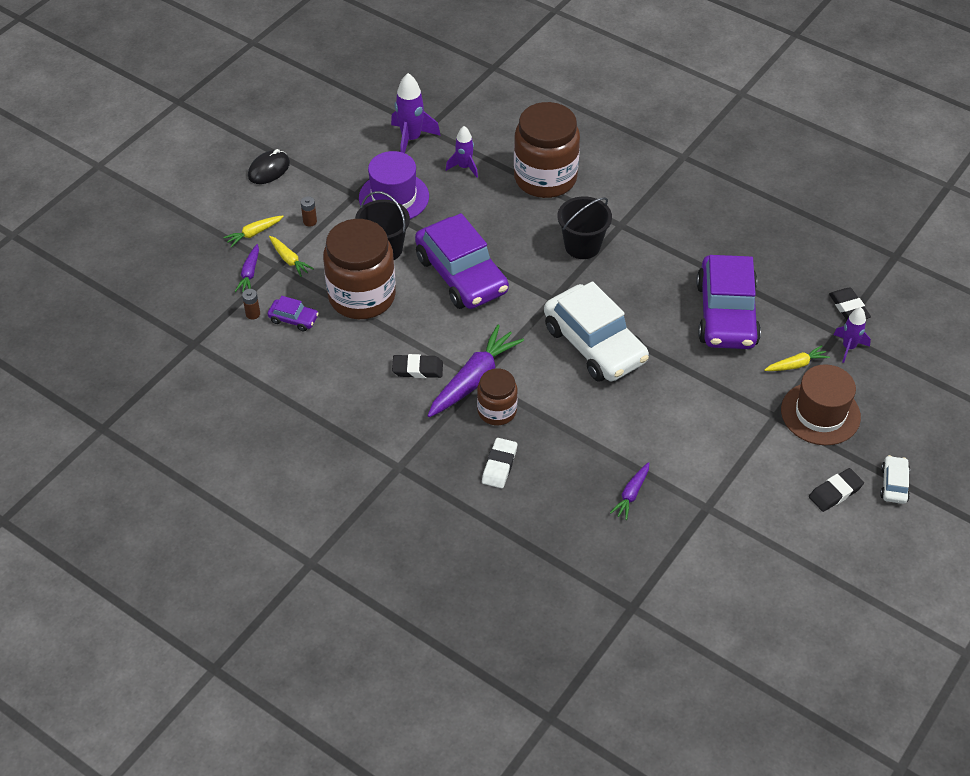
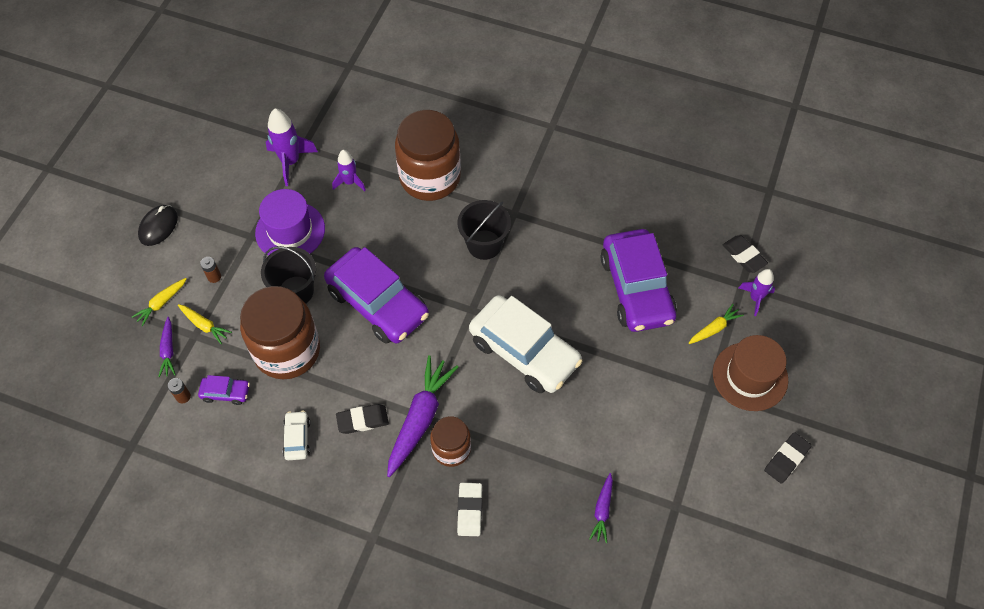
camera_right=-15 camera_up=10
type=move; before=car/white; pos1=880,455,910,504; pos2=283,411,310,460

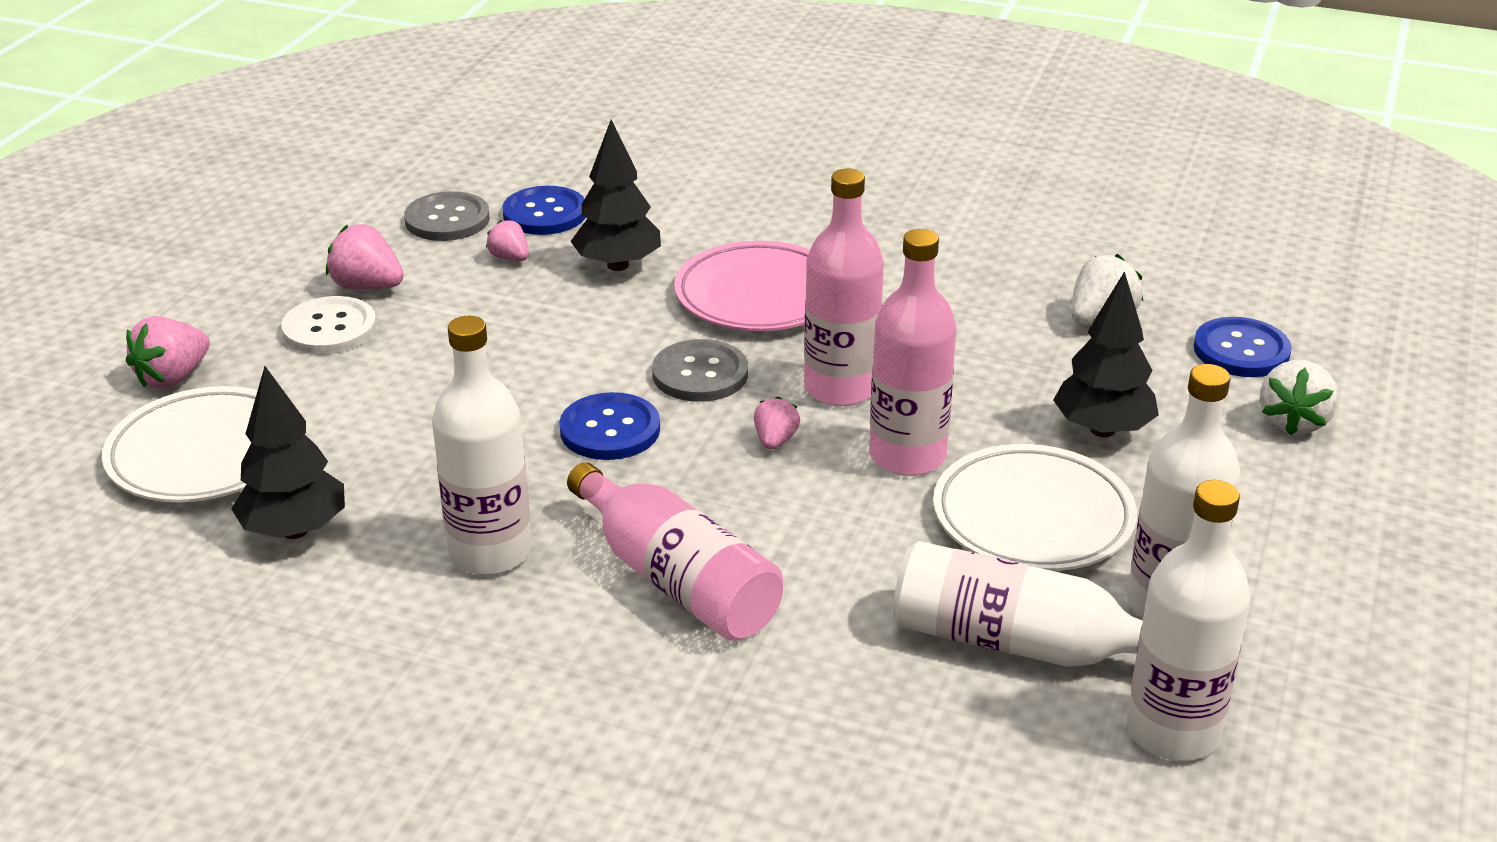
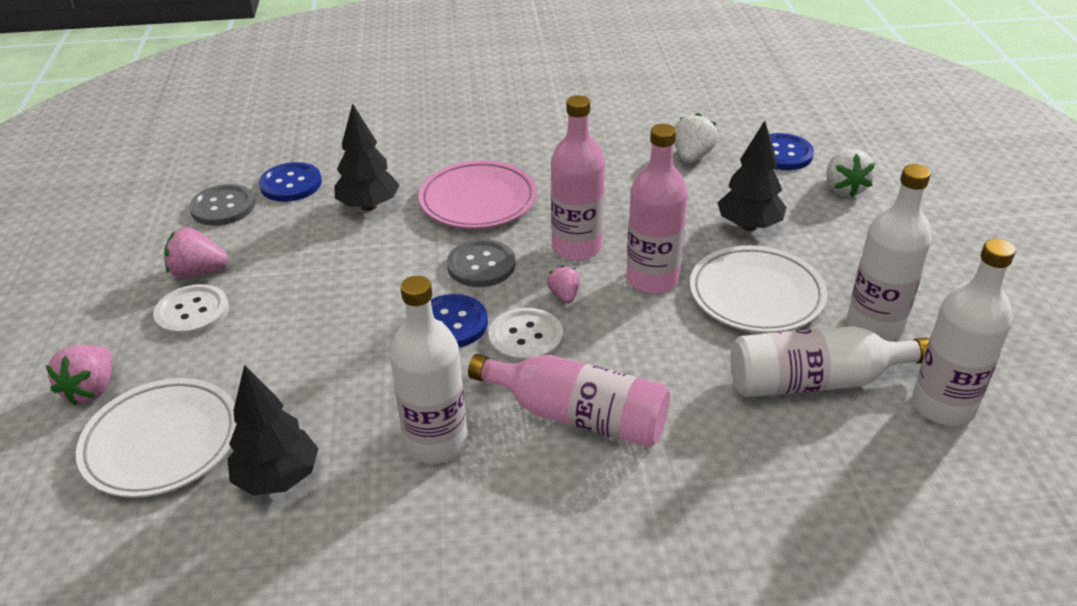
camera_right=-25 camera_up=5
type=delete; before=strawberry/pink; pos1=486,220,529,261
type=insert; after=button/white; pos2=488,308,563,364

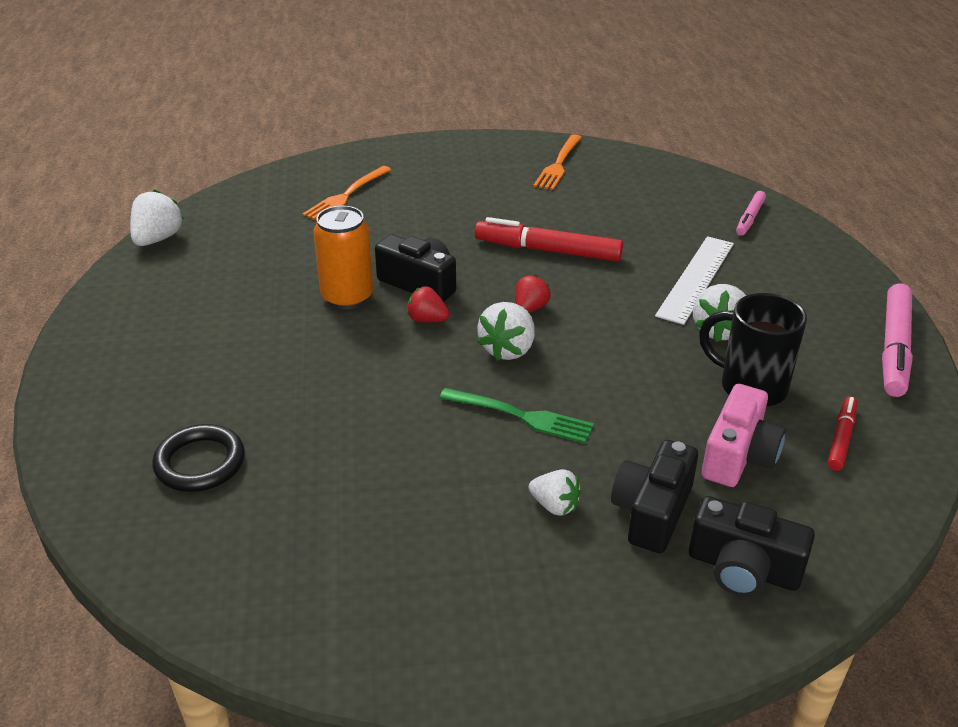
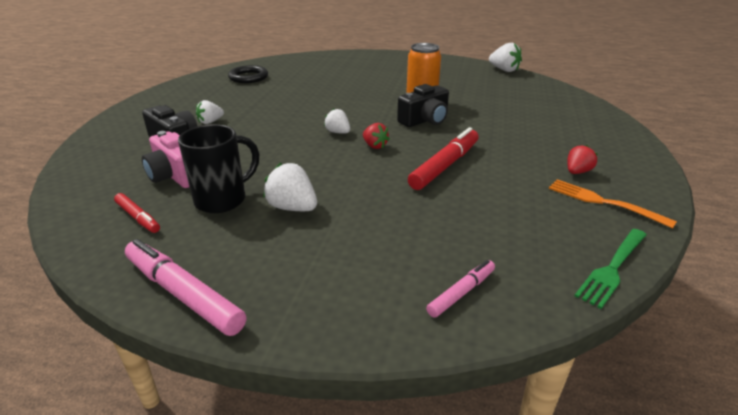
camera_right=110 camera_up=-5
type=delete; before=fork/orange; pos1=303,166,391,221
type=rotate; before=marker/pink; pos1=736,191,766,236; pos2=426,260,495,318; turn=90
type=delete; before=ruler/white; pos1=655,236,734,325
type=move; before=strawberry/red; pos1=406,286,450,322; pos2=567,145,597,174
type=resize; before=strawberry/white; pos1=477,302,535,361; pos2=324,109,350,134; scale=0.66
type=move; before=fork/green; pos1=439,388,594,443; pos2=575,229,647,309
type=move; before=ring/black; pos1=152,424,245,492; pos2=228,65,268,83
type=delete; before=camera/black; pos1=689,496,815,597

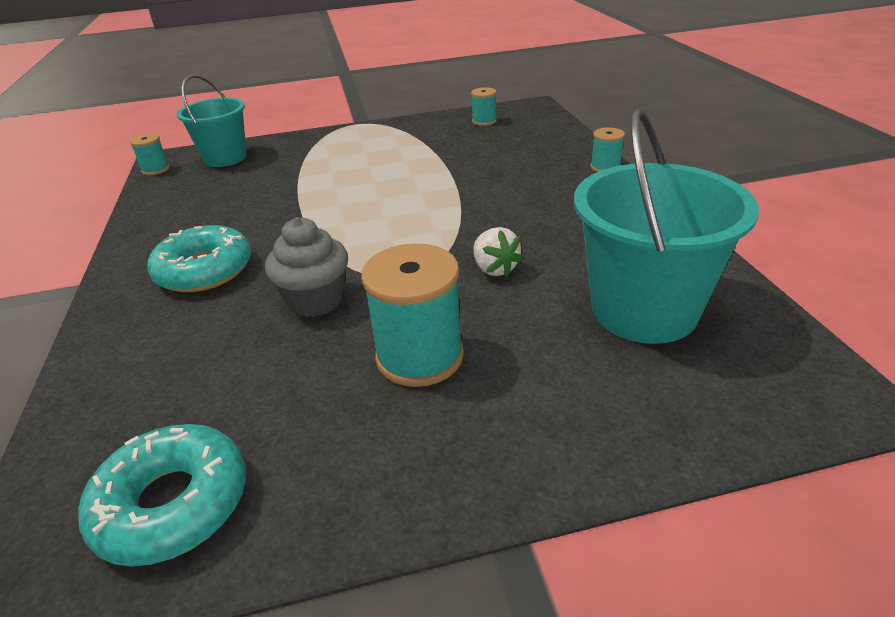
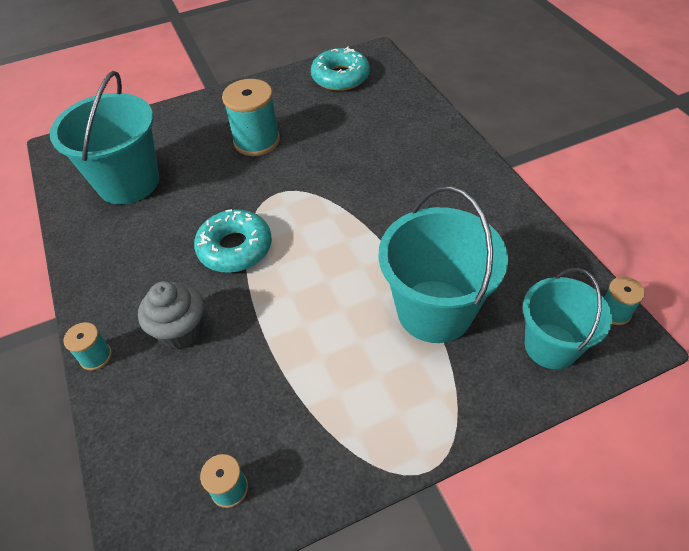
camera_right=170 camera_up=15
type=move; before=cupcake/grey; pos1=265,217,348,317; pos2=138,281,204,349
type=move; before=donut/turquoise; pos1=147,225,251,292; pos2=194,209,272,273
type=delete; before=strawberry/white; pos1=474,227,523,277
type=insert; after=bucket/turquoise; pos2=379,186,508,343

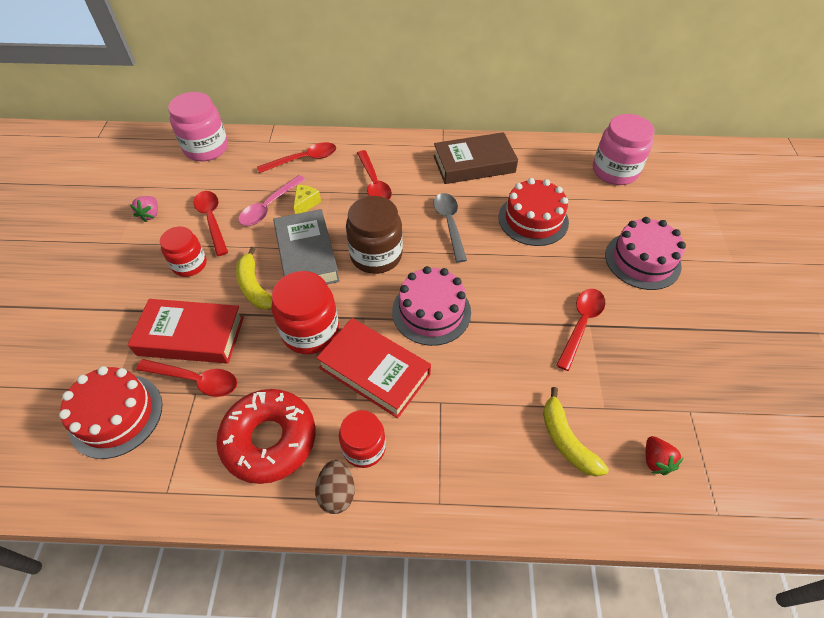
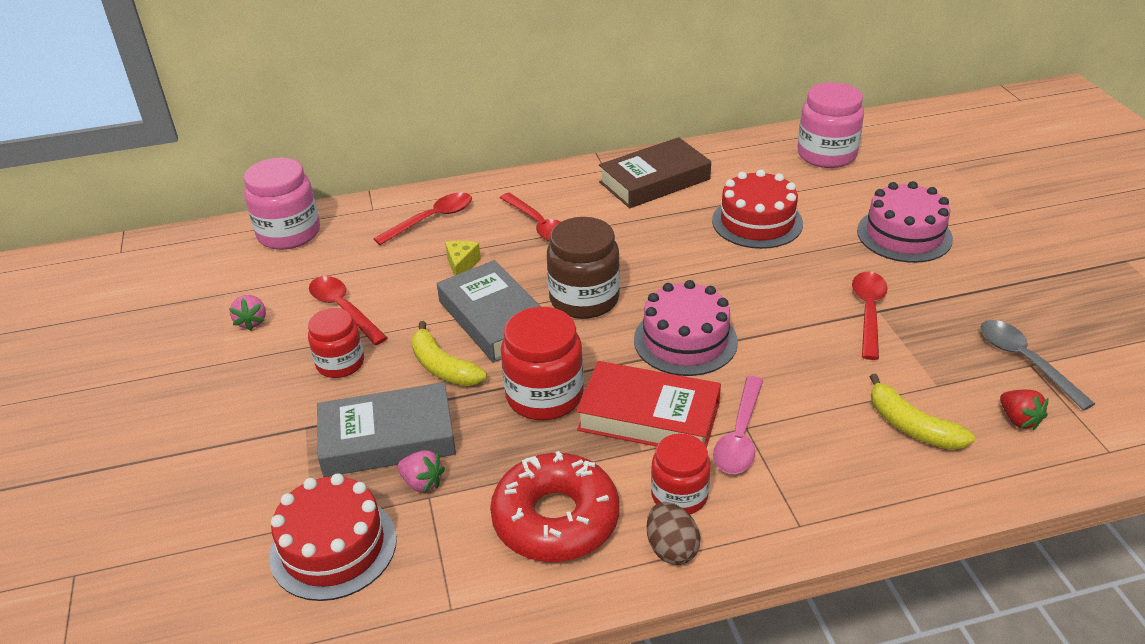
camera_right=-15 camera_up=-15
type=move; before=spoon/pink; pos1=238,175,306,226; pos2=713,376,763,474
type=move; before=spoon/grey; pos1=433,193,467,262; pos2=980,320,1095,410
type=recolor; before=book/red; after=book/grey; pos1=128,299,244,363; pos2=317,382,456,477
type=replace; before=spoon/red; after=strawberry/pink; pos1=136,359,237,397; pos2=397,450,445,493

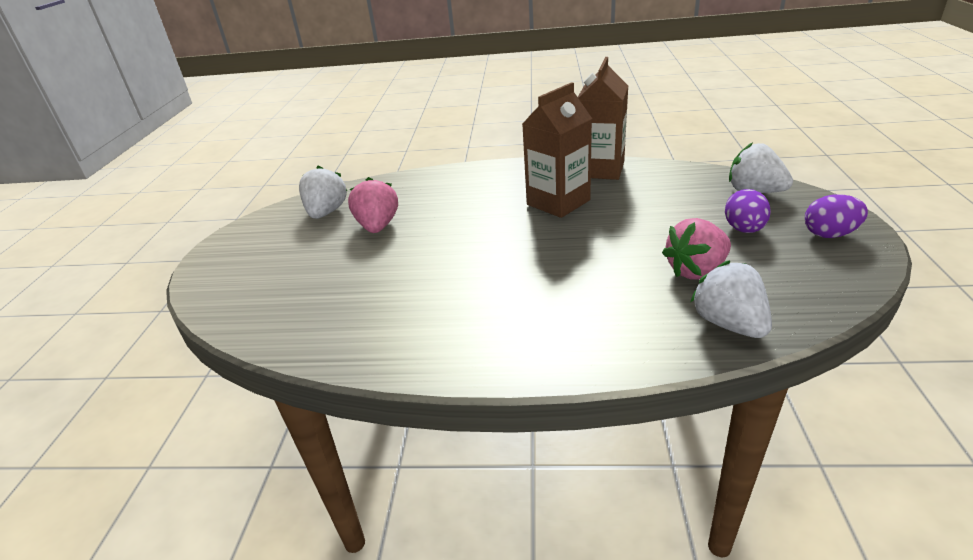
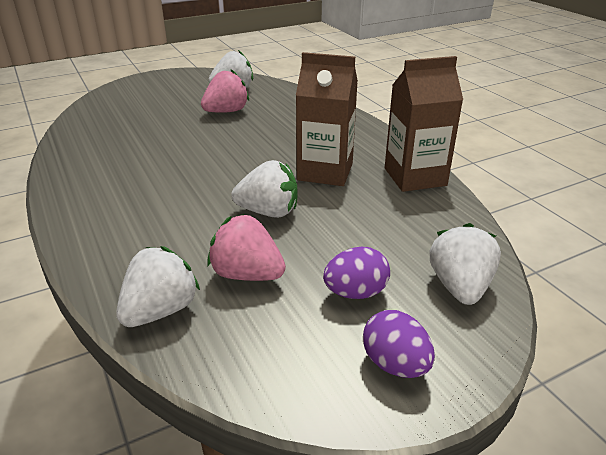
camera_right=55 camera_up=0
type=insert; after=strawberry/white; pos2=231,160,297,218

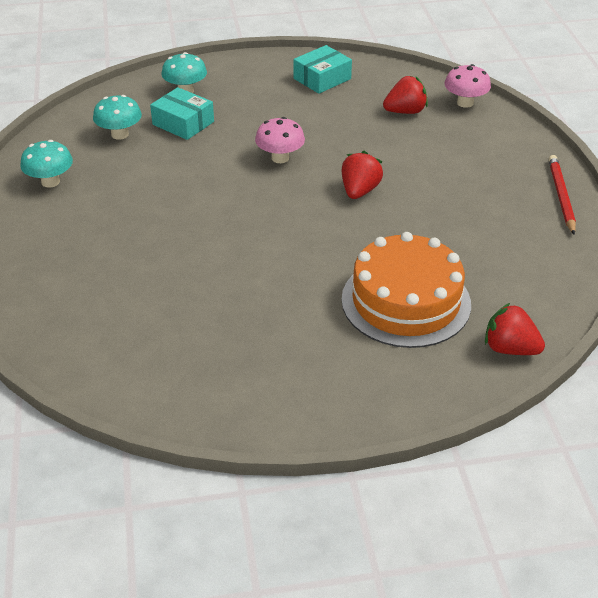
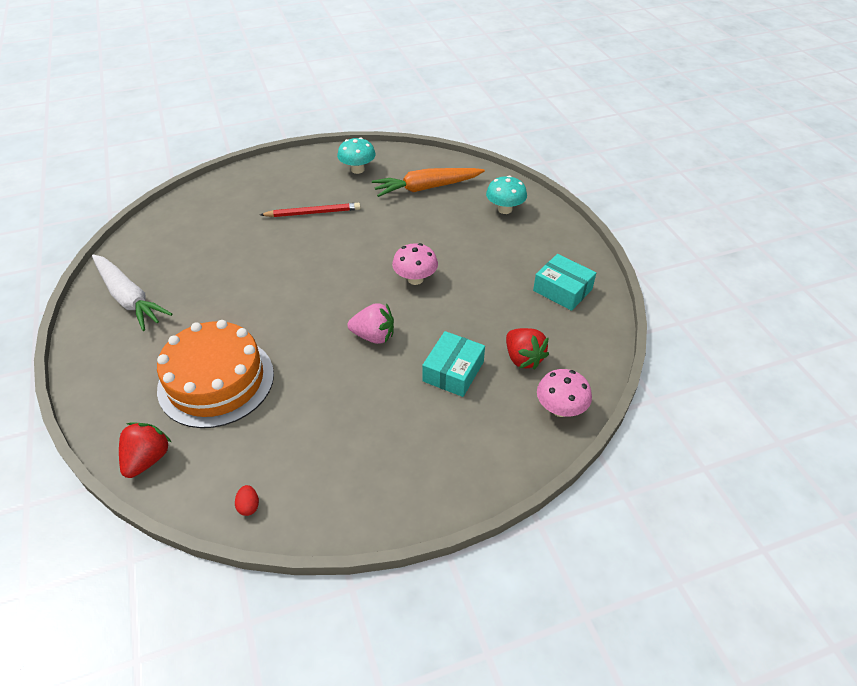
camera_right=80 camera_up=5
type=move; before=box/turquoise; pos1=150,87,214,140; pos2=422,331,485,397
type=replace; before=mushroom/turquoise; after=carrot/orange; pos1=93,95,142,140; pos2=372,168,485,197
type=recolor; before=strawberry/red; after=strawberry/pink; pos1=342,151,383,199; pos2=348,303,394,344
type=move; before=pencil/red; pos1=549,155,576,235; pos2=260,203,361,217
type=insert; after=carrot/white; pos2=92,254,172,331
type=insert; after=egg/red; pos2=235,485,259,516

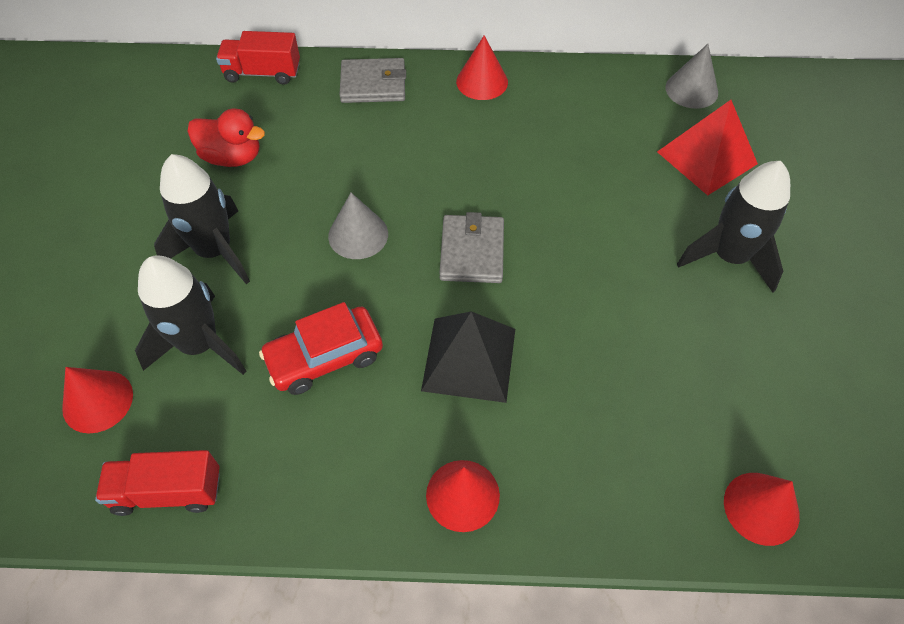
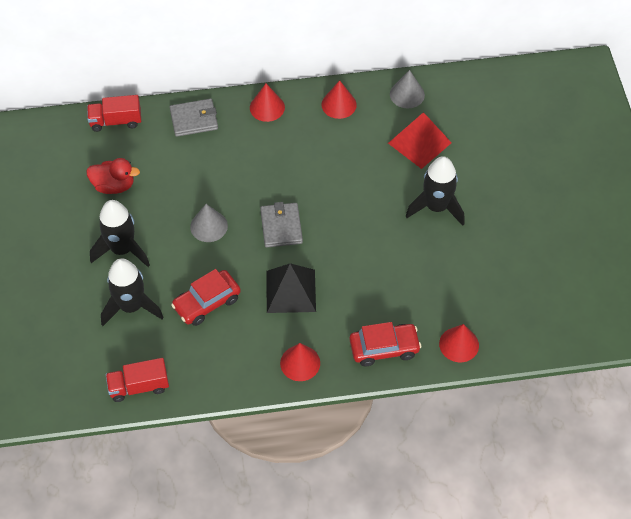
camera_right=-10 camera_up=0
type=move; before=cone/red; pos1=62,367,133,433; pos2=321,80,357,119
type=insert; after=car/red; pos2=350,322,421,366

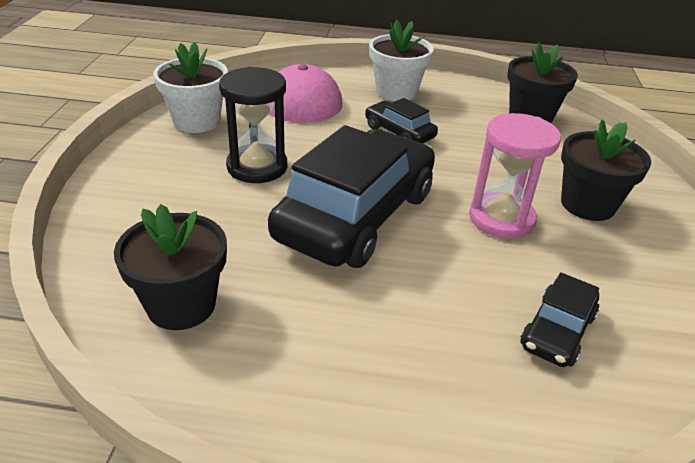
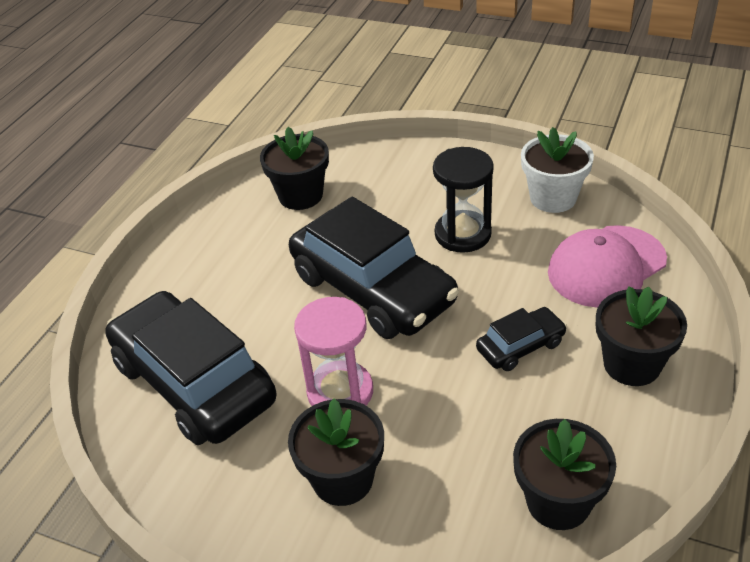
camera_right=110 camera_up=5
type=recolor; before=flower pot/white; after=flower pot/black; pos1=369,20,434,101; pos2=596,286,687,386
type=resize; before=car/black; pos1=521,272,599,367; pos2=105,291,276,445; scale=2.16

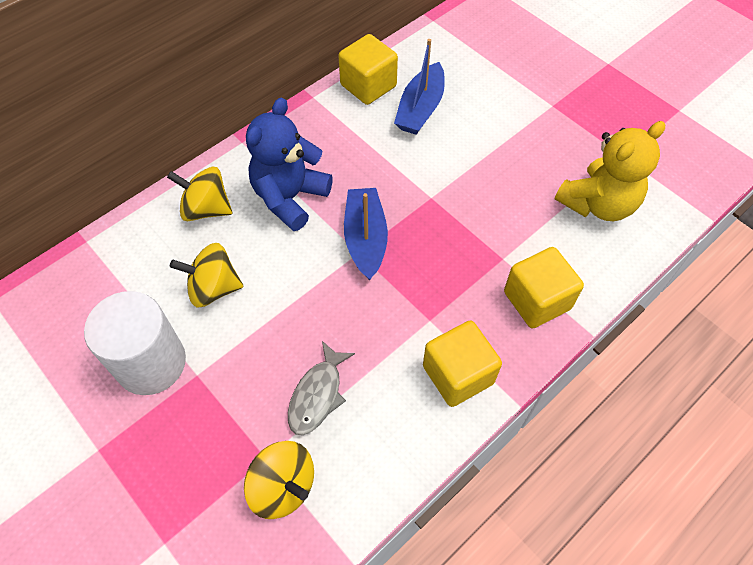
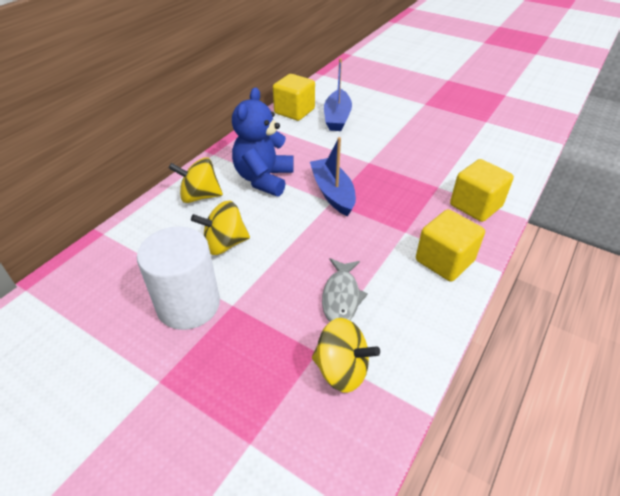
camera_right=-15 camera_up=-15
type=delete; before=teddy bear/yellow; pos1=555,121,665,221

